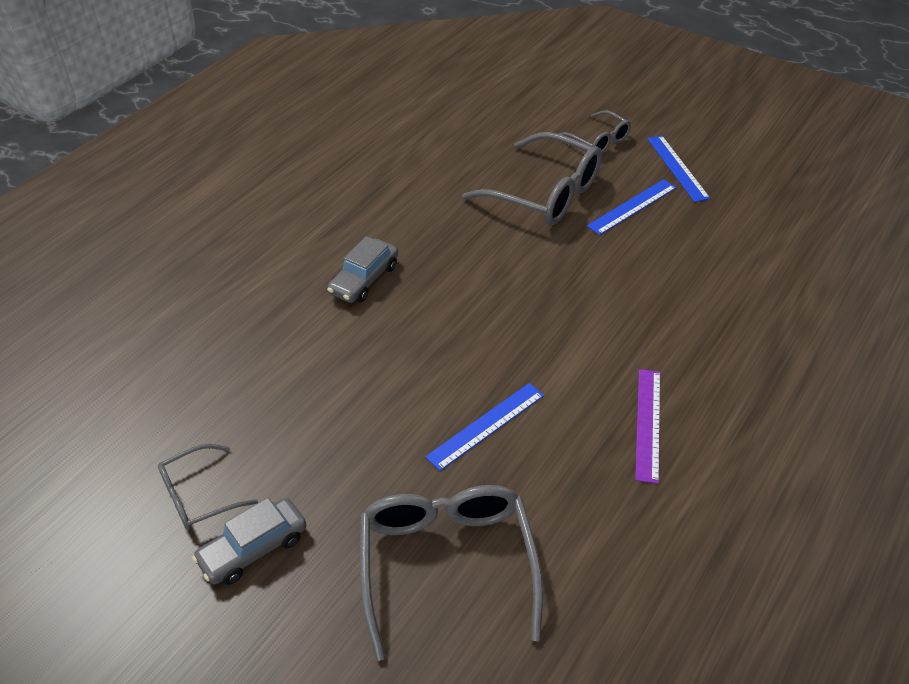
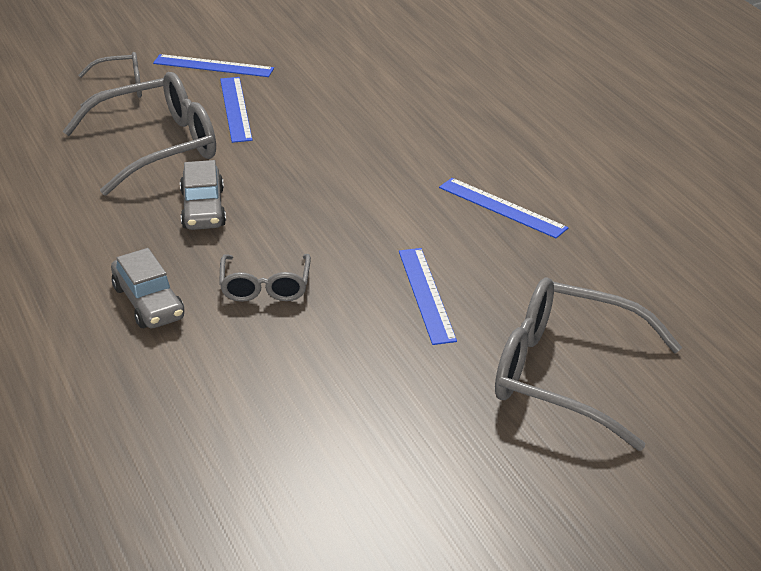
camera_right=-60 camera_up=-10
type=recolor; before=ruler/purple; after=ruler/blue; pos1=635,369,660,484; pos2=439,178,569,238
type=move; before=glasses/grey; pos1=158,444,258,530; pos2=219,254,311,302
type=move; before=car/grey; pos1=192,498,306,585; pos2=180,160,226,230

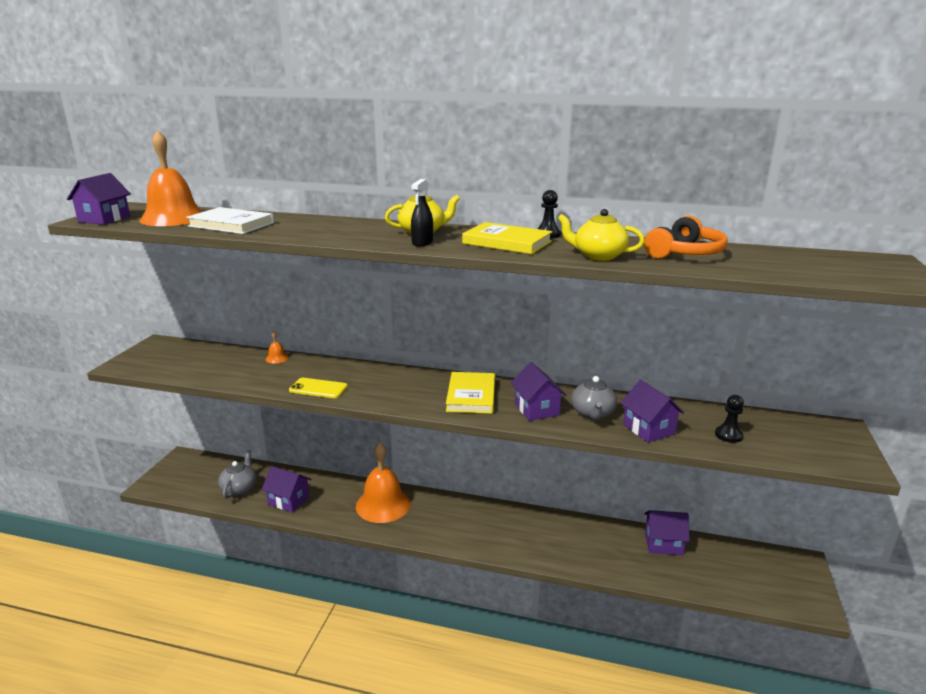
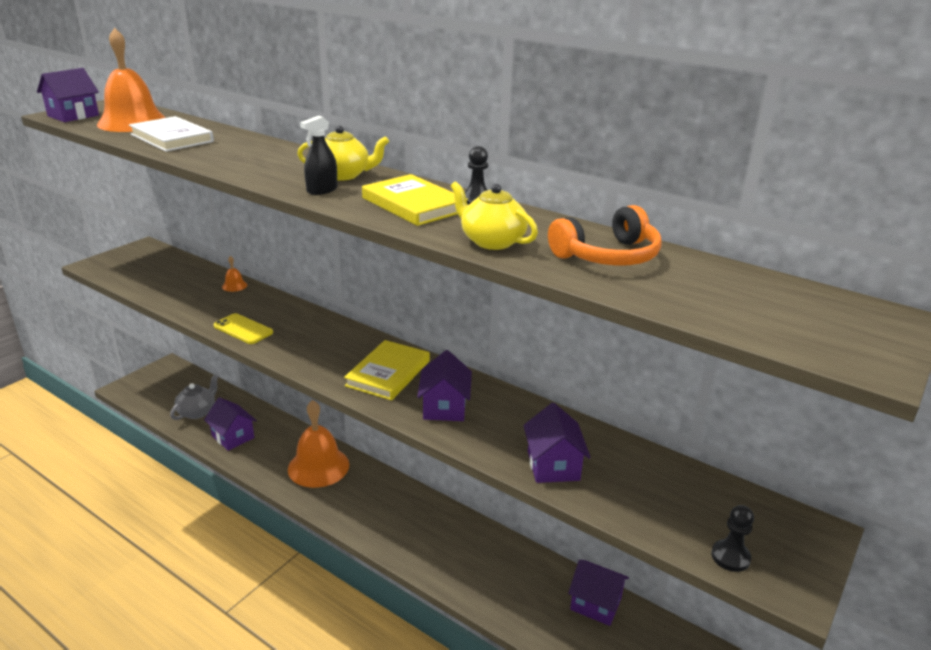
camera_right=20 camera_up=5
type=delete; before=teapot/grey; pos1=571,376,617,420
type=move; before=pawn/black; pos1=715,395,744,443; pos2=711,505,754,572

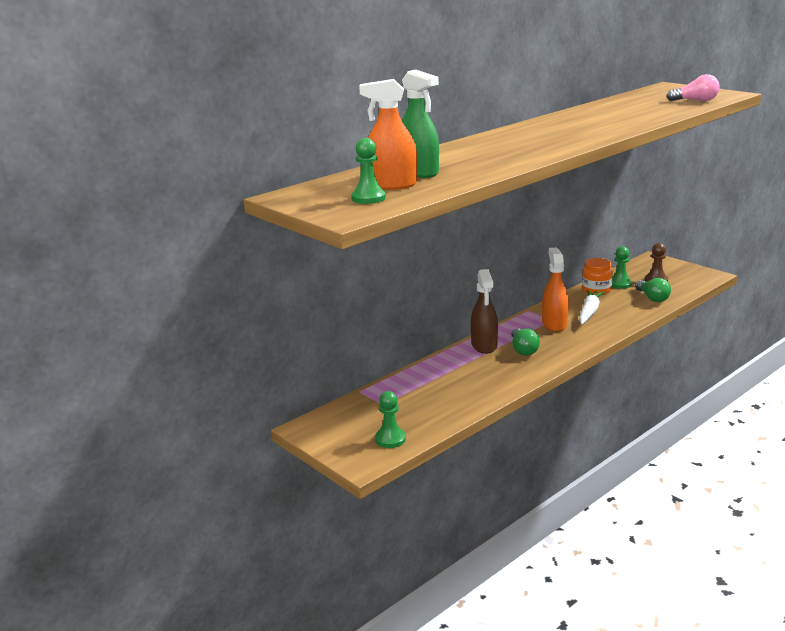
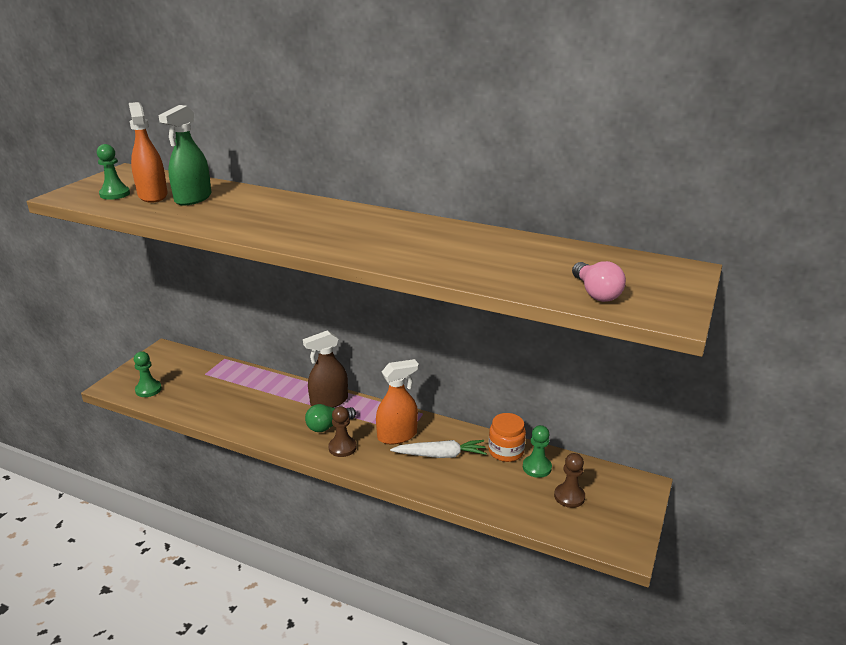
camera_right=65 camera_up=5
type=delete; before=light bulb/green; pos1=635,278,671,302
type=insert; after=pawn/brown; pos2=328,406,357,457

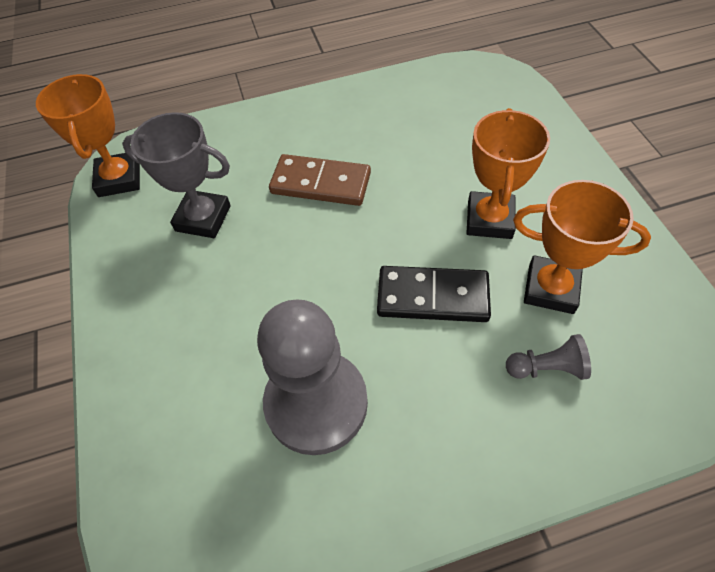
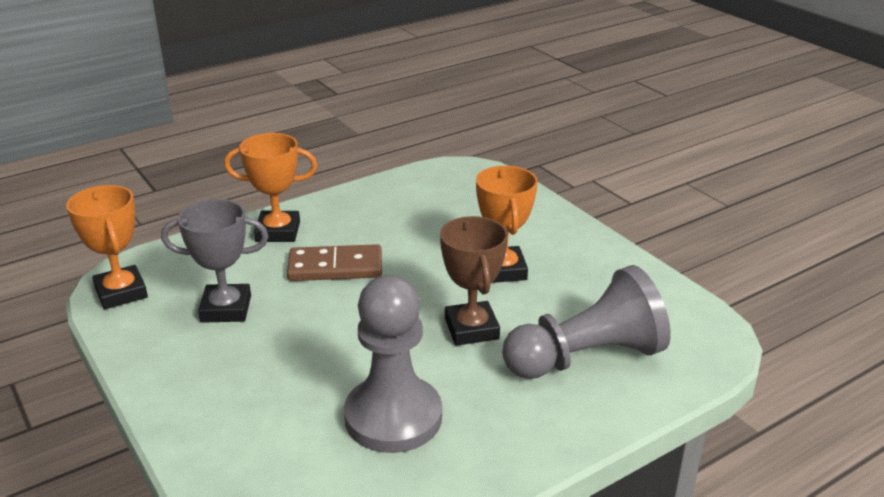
camera_right=-20 camera_up=-25
type=move; before=trophy/orange; pos1=513,180,651,314; pos2=224,133,317,242
type=replace; before=domino/black; after=trophy/brown; pos1=377,266,491,322; pos2=440,216,508,346
type=resize; before=pawn/grey; pos1=506,334,591,380; pos2=502,265,671,379; scale=2.32

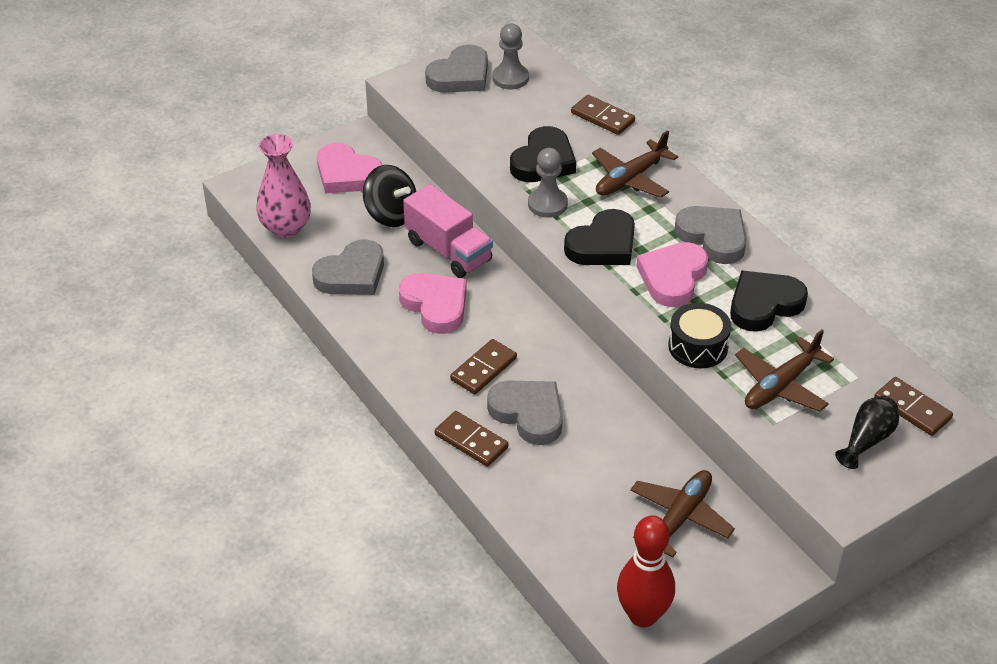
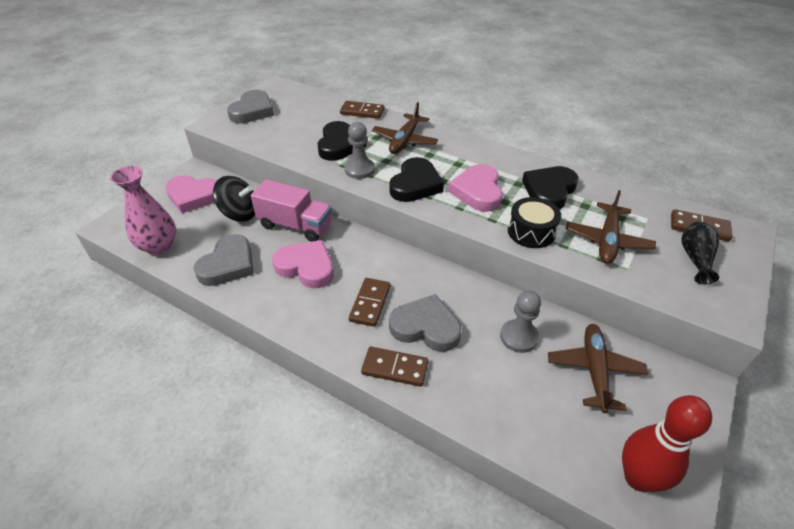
camera_right=-25 camera_up=0
type=move; before=pawn/grey; pos1=493,24,529,89; pos2=500,291,541,353
type=delete; before=heart/grey; pos1=674,206,747,264

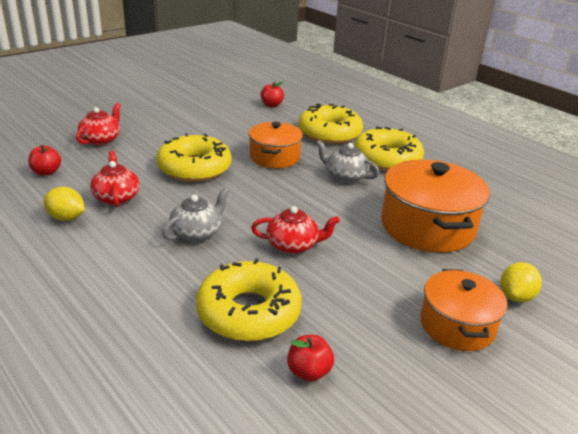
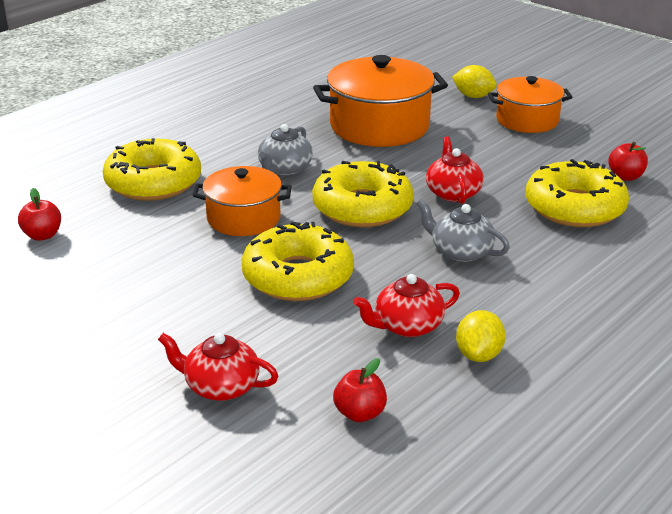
camera_right=-95 camera_up=0
type=move; before=donut/yellow; pos1=354,126,424,171; pos2=312,161,414,227

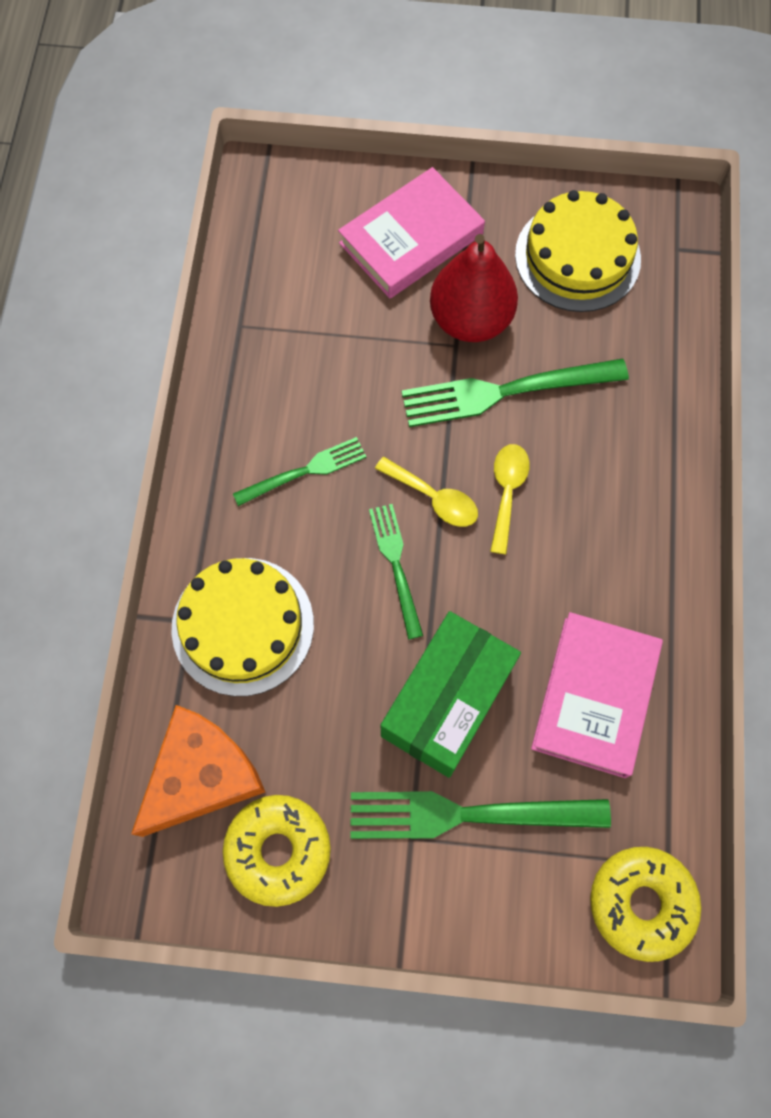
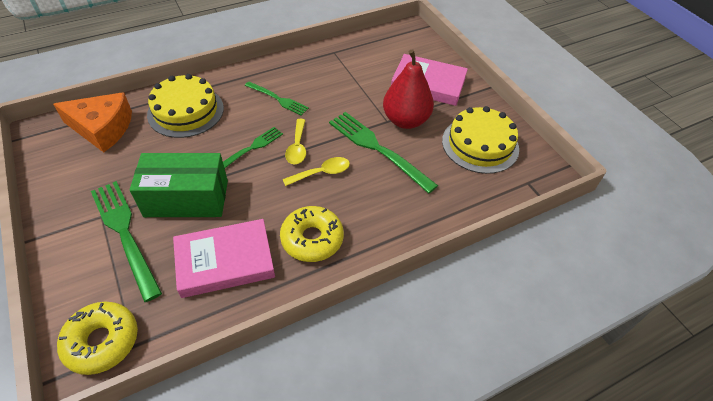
camera_right=55 camera_up=-20
type=move; before=donut/yellow; pos1=223,795,331,907; pos2=280,206,344,262

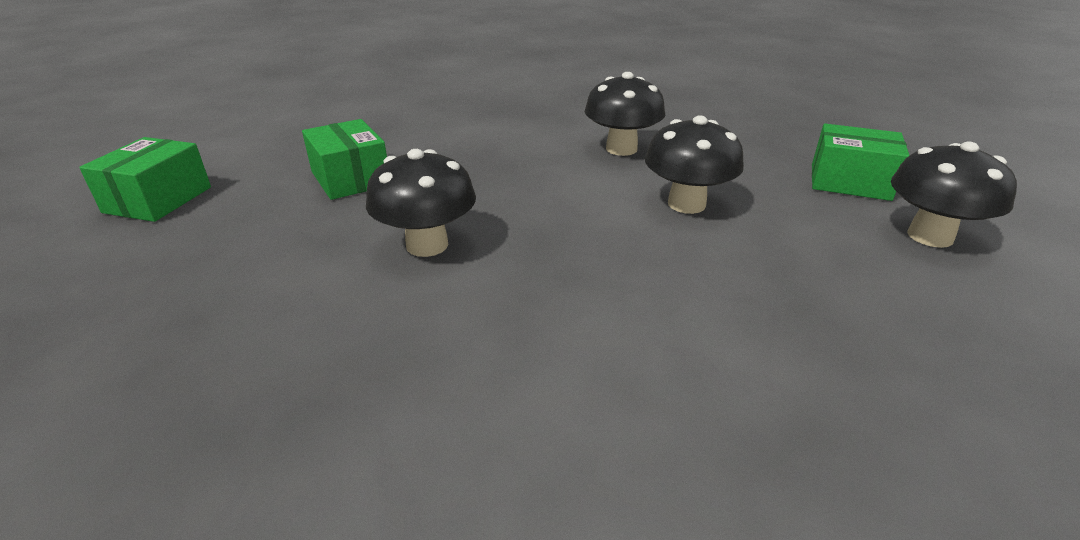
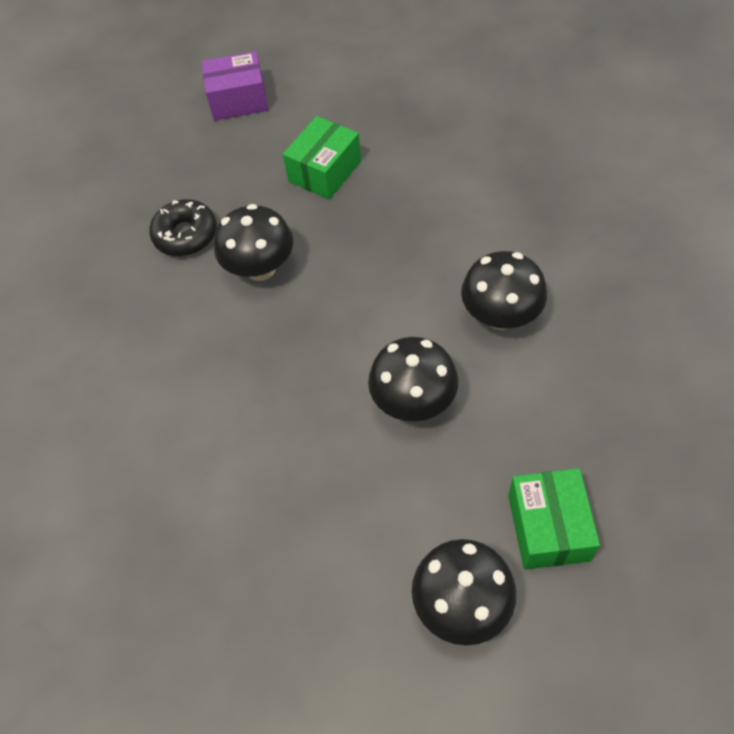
camera_right=70 camera_up=25
type=recolor; before=box/green; after=box/purple; pos1=79,137,211,222; pos2=201,51,269,121
type=insert; after=donut/black; pos2=149,199,217,256

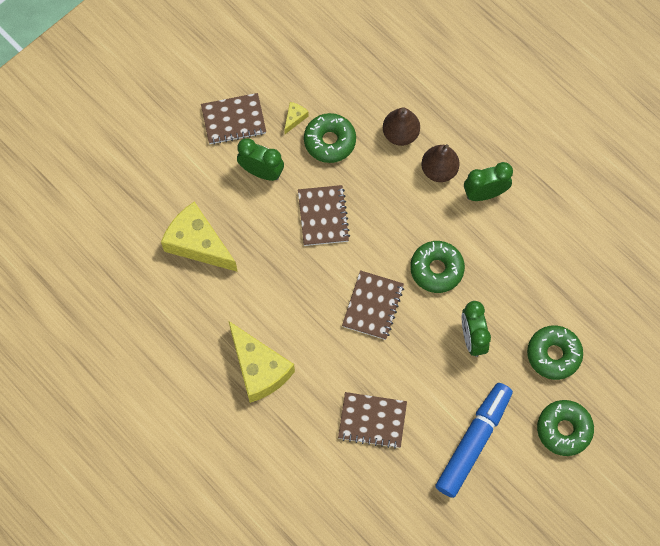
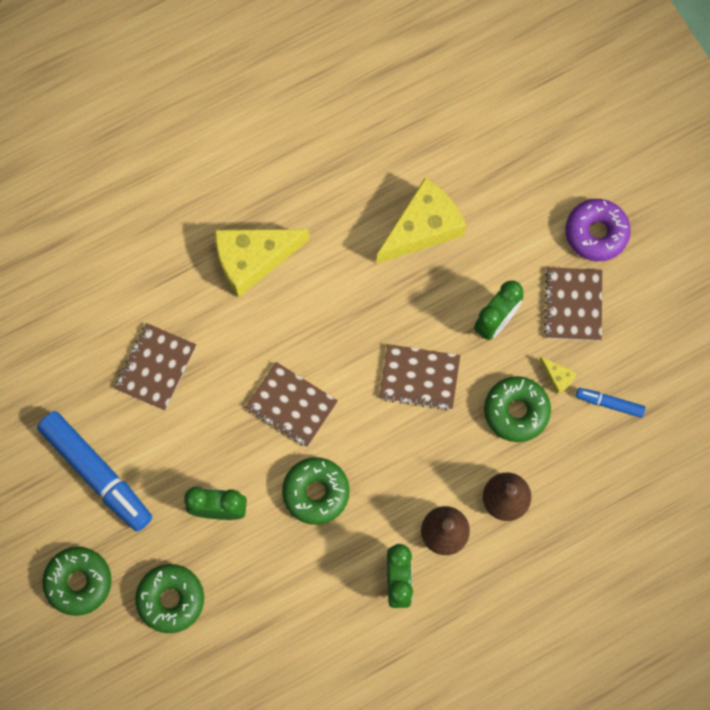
camera_right=105 camera_up=5
type=insert; after=donut/purple; pos2=565,199,631,261
type=insert; after=marker/blue; pos2=576,388,645,418

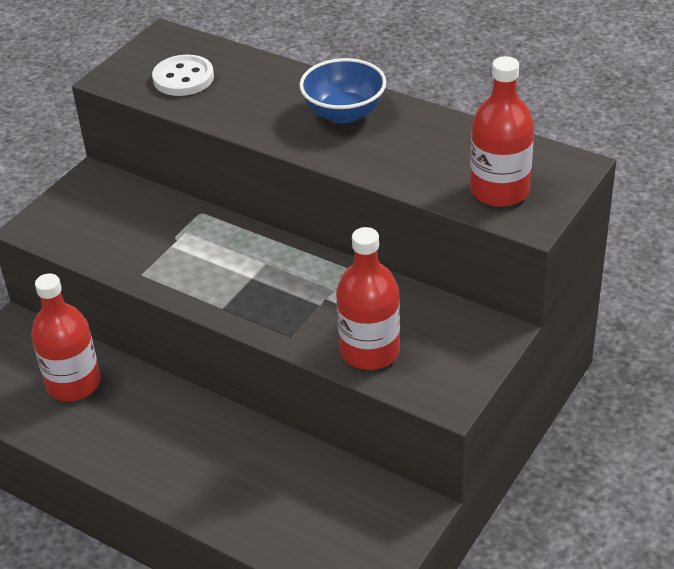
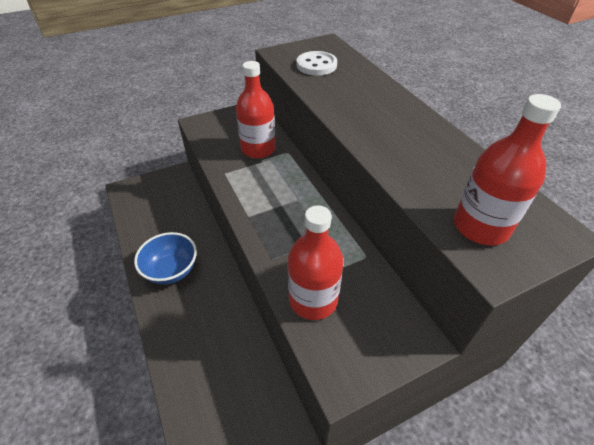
camera_right=30 camera_up=5
type=move; before=bowl/blue; pos1=299,58,386,123; pos2=134,232,197,284
type=move; before=bottle/red; pos1=31,273,101,401; pos2=236,61,276,159

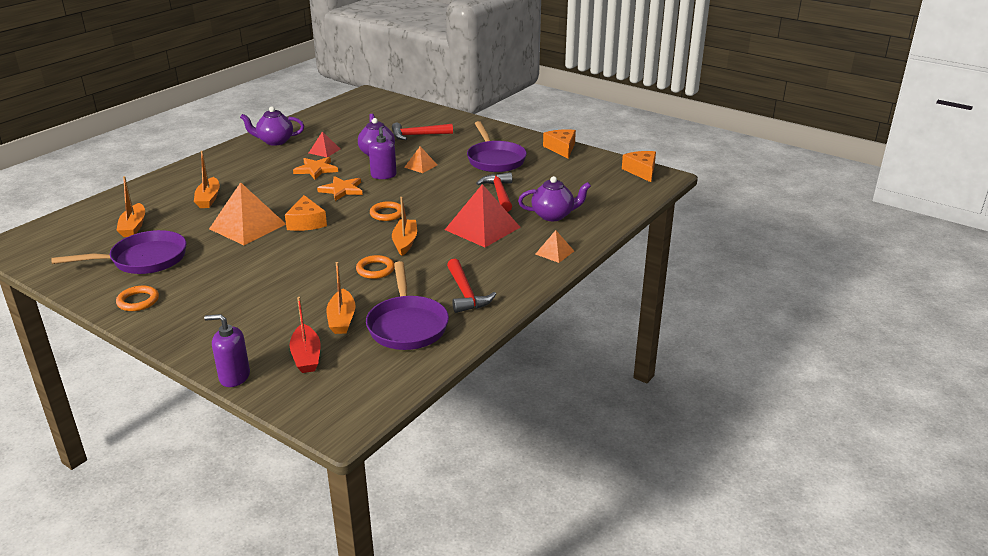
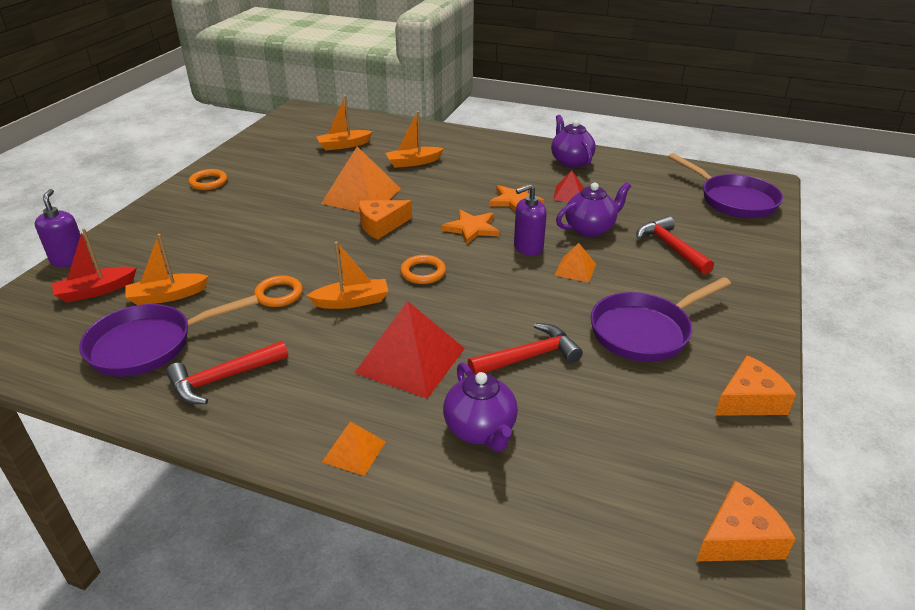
camera_right=75 camera_up=5
type=move; before=pan/purple; pos1=51,230,186,274; pos2=668,153,783,218

